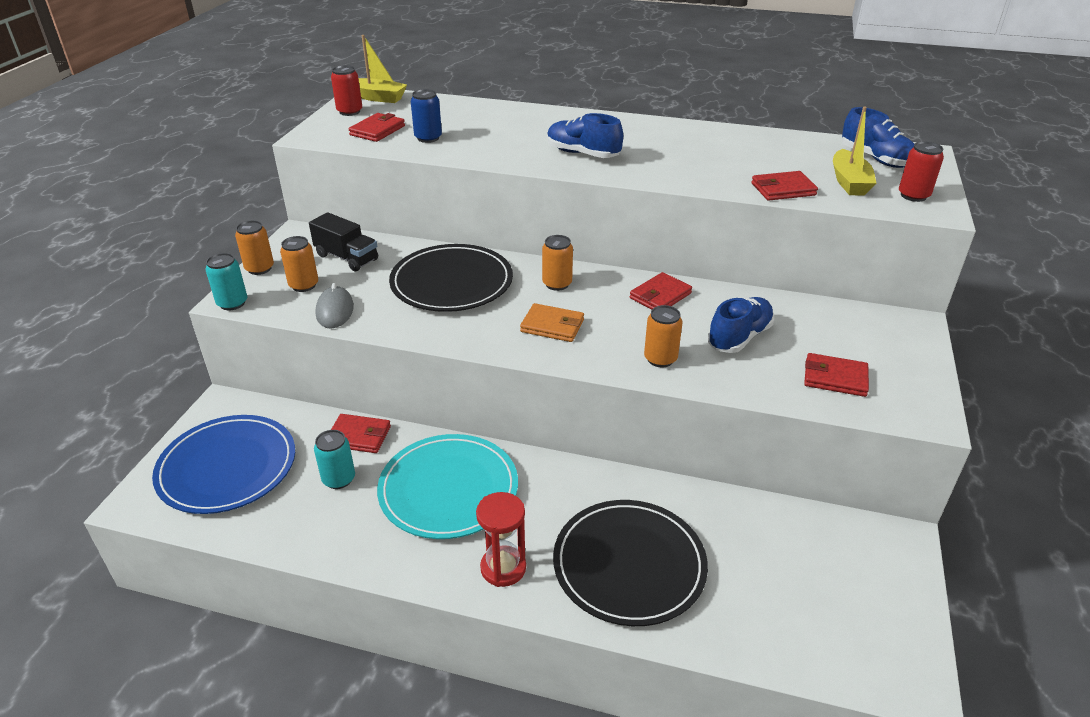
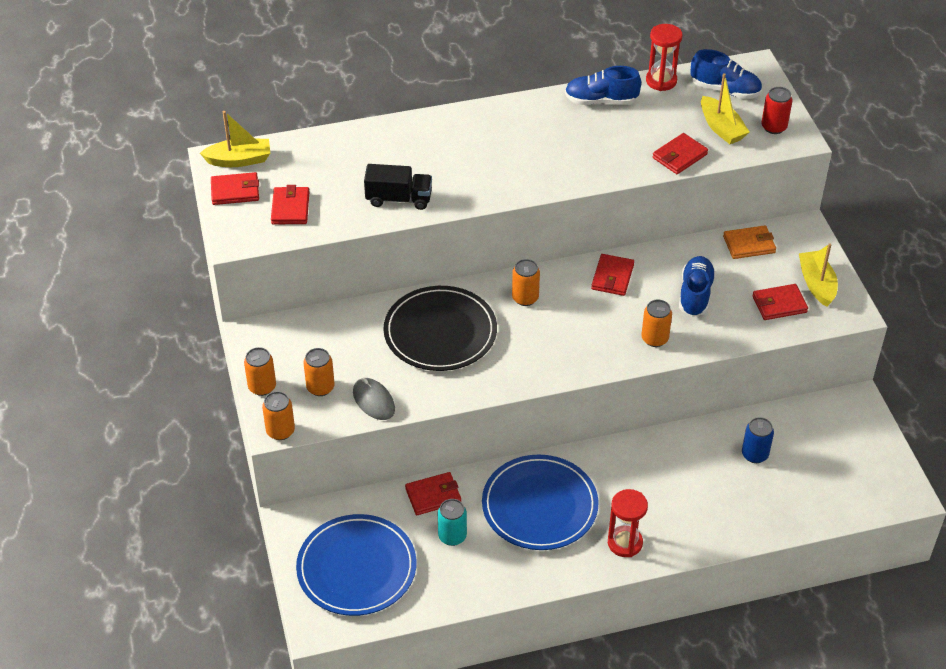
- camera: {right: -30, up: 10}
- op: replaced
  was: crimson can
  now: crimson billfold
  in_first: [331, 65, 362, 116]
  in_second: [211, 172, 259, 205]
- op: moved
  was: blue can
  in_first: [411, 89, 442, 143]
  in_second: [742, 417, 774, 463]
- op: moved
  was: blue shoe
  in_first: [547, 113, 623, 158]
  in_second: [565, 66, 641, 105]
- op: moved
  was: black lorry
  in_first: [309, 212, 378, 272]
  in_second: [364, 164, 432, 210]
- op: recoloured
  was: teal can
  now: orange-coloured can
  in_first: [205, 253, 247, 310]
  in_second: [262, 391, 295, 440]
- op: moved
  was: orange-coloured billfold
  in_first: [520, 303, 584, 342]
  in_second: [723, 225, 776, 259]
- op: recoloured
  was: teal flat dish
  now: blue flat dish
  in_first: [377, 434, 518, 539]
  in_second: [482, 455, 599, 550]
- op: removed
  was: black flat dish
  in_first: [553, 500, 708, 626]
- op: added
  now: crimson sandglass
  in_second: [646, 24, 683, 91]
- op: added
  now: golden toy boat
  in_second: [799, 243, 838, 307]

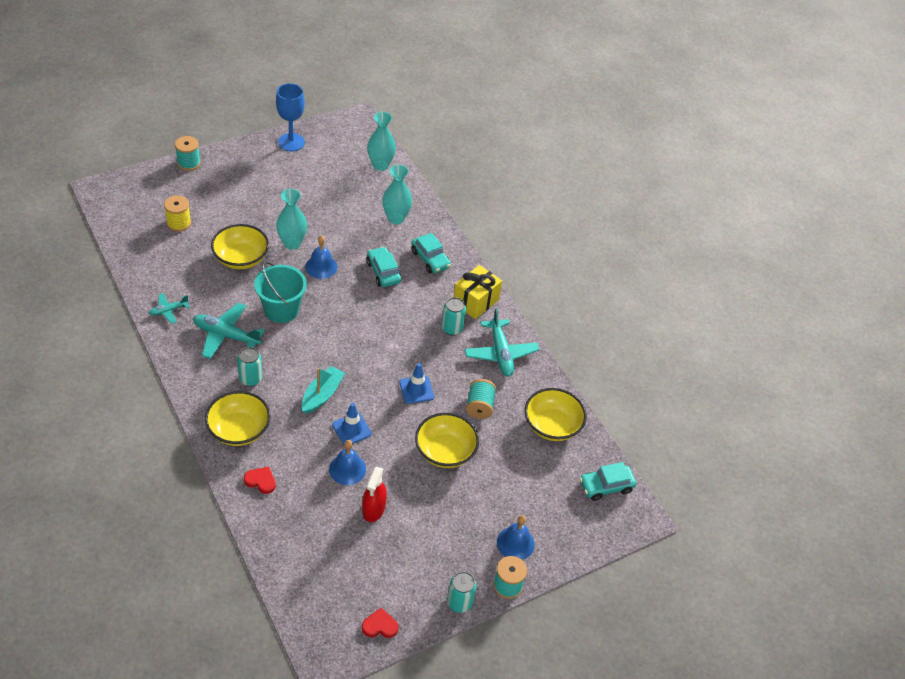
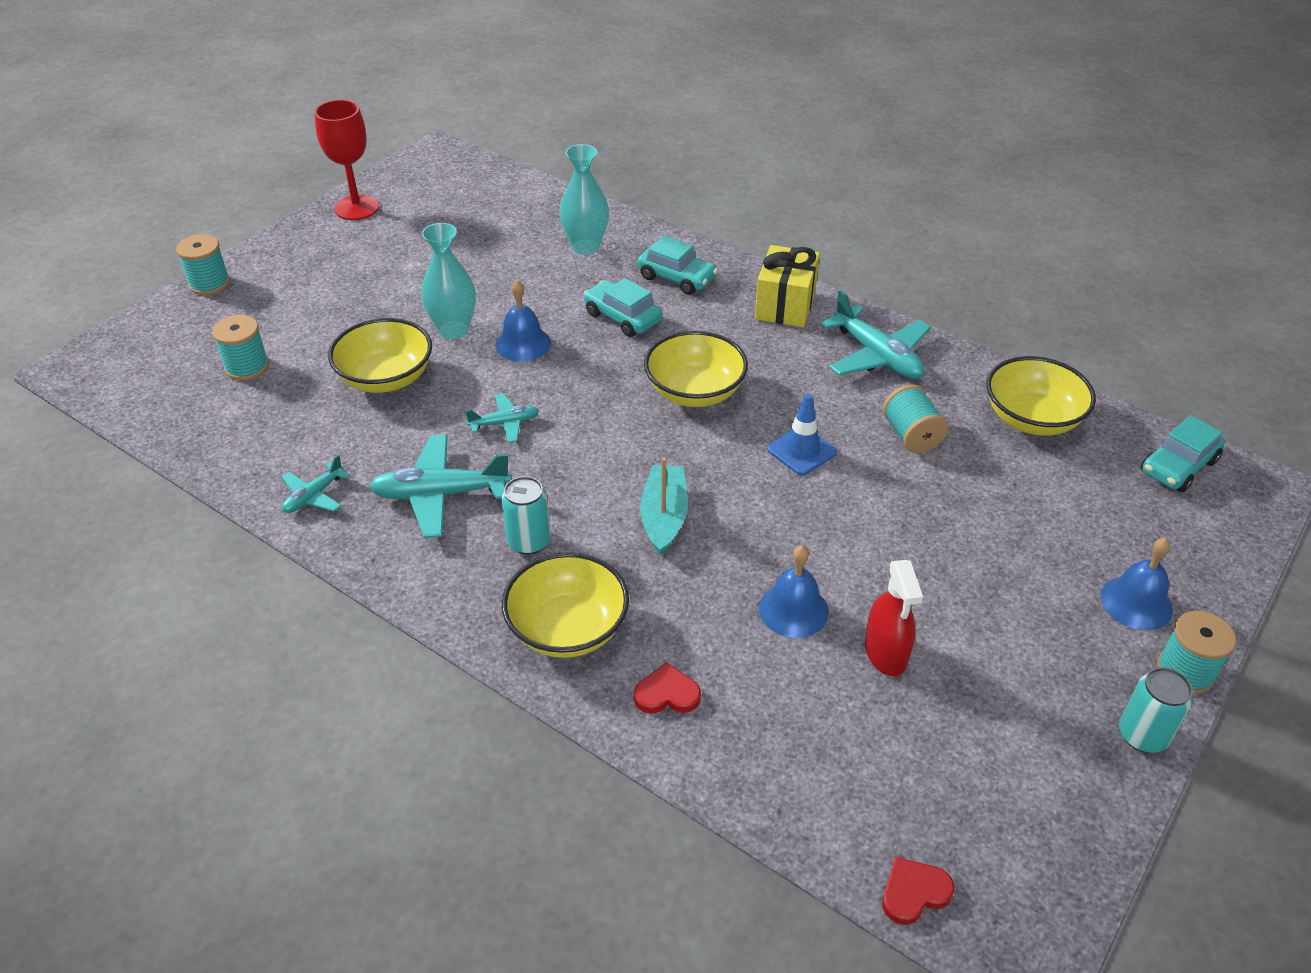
- camera: {right: -20, up: -5}
- op: recoloured
  was: blue goblet
  now: crimson goblet
  in_first: [276, 83, 305, 152]
  in_second: [314, 100, 379, 220]
- op: removed
  was: teal tall vase
  in_first: [367, 112, 396, 171]
- op: recoloured
  was: golden spool
  now: teal spool
  in_first: [164, 195, 191, 232]
  in_second: [212, 315, 269, 380]
- op: replaced
  was: teal bucket
  now: teal aeroplane
  in_first: [254, 261, 307, 323]
  in_second: [465, 393, 539, 443]
- op: removed
  was: teal can
  in_first: [442, 297, 466, 335]
- op: removed
  was: blue safety cone
  in_first: [332, 403, 372, 445]
- op: moved
  was: golden bowl
  in_first: [415, 413, 479, 468]
  in_second: [644, 331, 748, 407]
- op: moved
  was: crimson heart shape
  in_first: [362, 608, 399, 638]
  in_second: [882, 857, 954, 925]

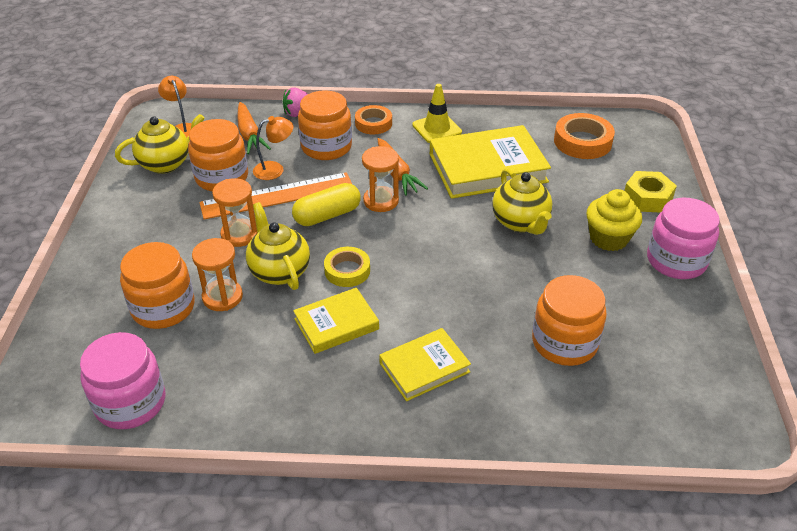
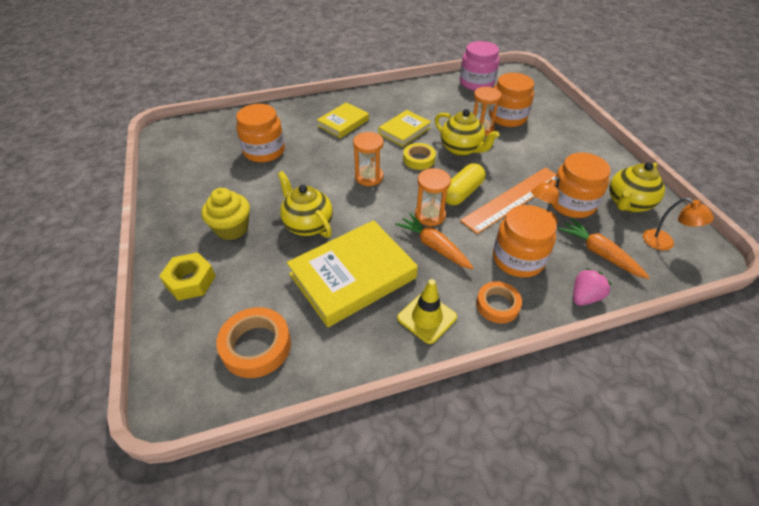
- camera: {right: 160, up: 5}
- op: moved
  was: orange-coloured sandglass
  in_first: [212, 178, 257, 247]
  in_second: [353, 132, 384, 186]
- op: removed
  was: rose-pink jam jar
  in_first: [647, 198, 720, 279]

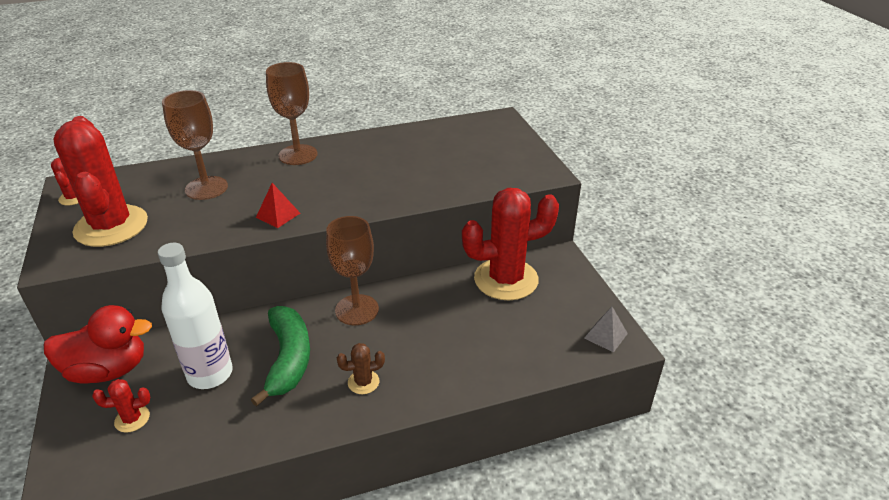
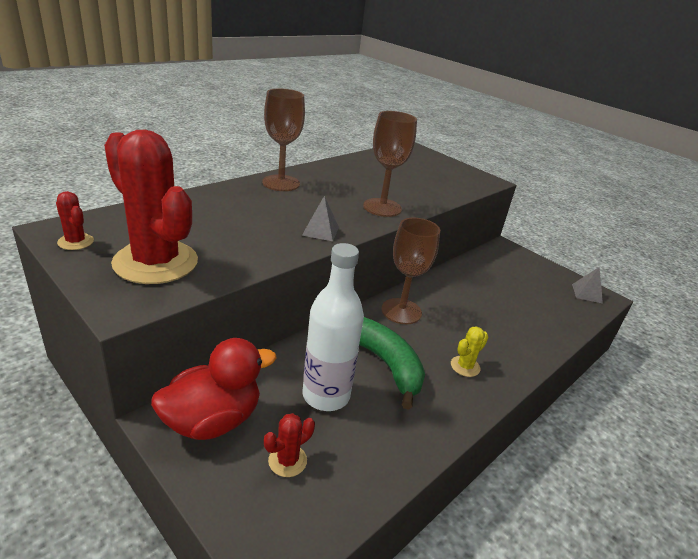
- camera: {right: -30, up: -5}
- op: moved
  was: russet goblet
  in_first: [162, 90, 228, 200]
  in_second: [363, 111, 417, 217]
- op: recoloured
  was: crimson pyramid shape
  now: gray pyramid shape
  in_first: [256, 183, 300, 228]
  in_second: [302, 196, 339, 241]
- op: removed
  was: crimson saguaro cactus
  in_first: [462, 188, 559, 300]
- op: recoloured
  was: russet saguaro cactus
  now: golden saguaro cactus
  in_first: [337, 343, 385, 394]
  in_second: [451, 326, 488, 377]

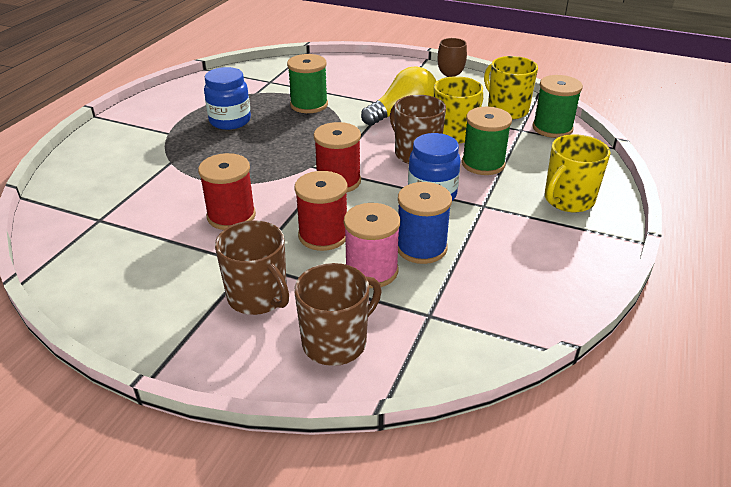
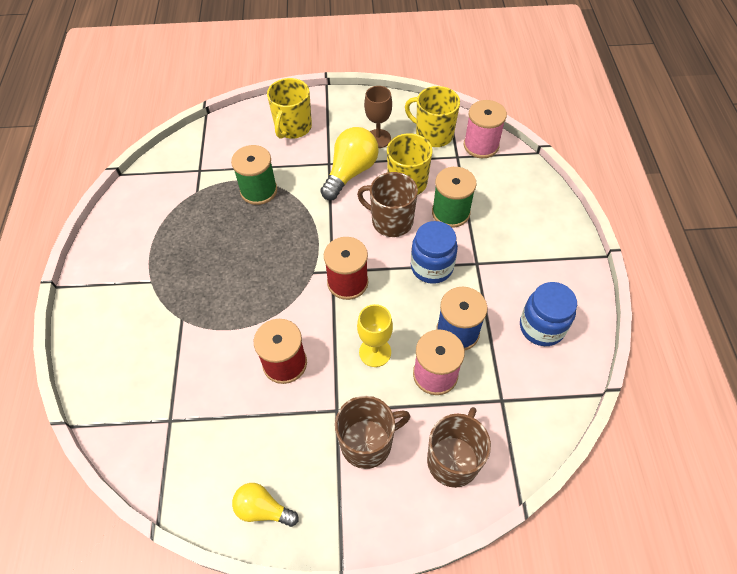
- camera: {right: -25, up: 20}
- op: moved
  was: blue jam jar
  in_first: [204, 67, 251, 130]
  in_second: [520, 282, 577, 346]
- op: recoloured
  was: leaf-green spool
  now: rose-pink spool
  in_first: [533, 75, 583, 138]
  in_second: [464, 100, 507, 158]
- op: moved
  was: golden coffee mug
  in_first: [544, 134, 610, 212]
  in_second: [267, 78, 312, 139]
- op: replaced
  was: crimson spool
  now: golden goblet
  in_first: [294, 171, 348, 251]
  in_second: [357, 304, 393, 367]
- op: turned
  was: russet coffee mug
  in_first: [215, 220, 289, 315]
  in_second: [335, 396, 410, 469]
  clockwise: -45
- op: added
  now: golden bulb
  in_second: [232, 483, 299, 527]

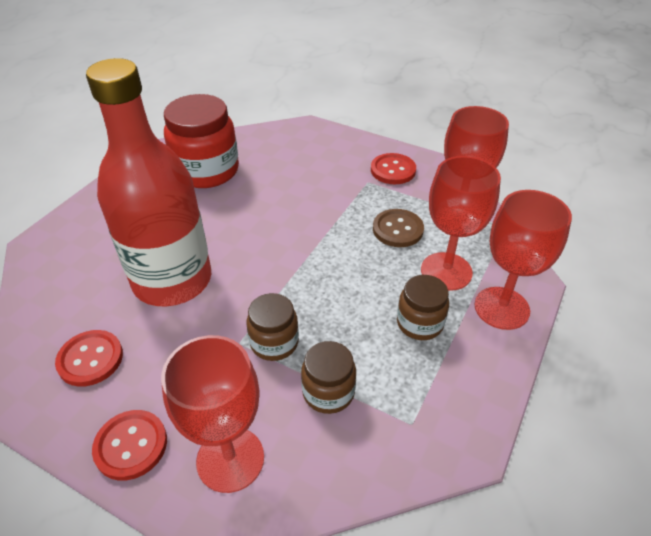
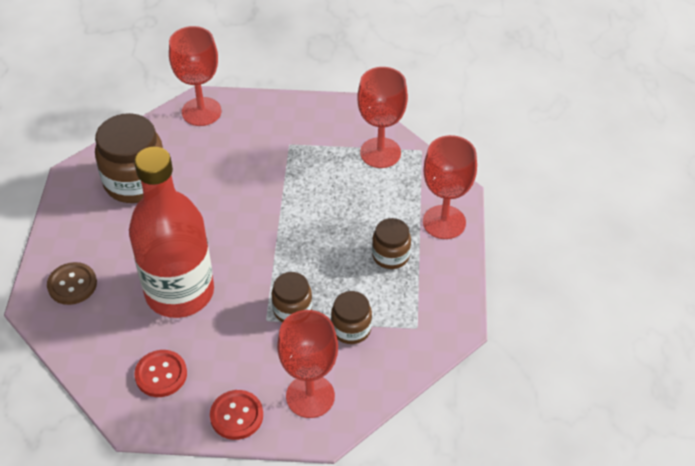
- camera: {right: -25, up: 5}
- op: recoloured
  was: crimson jam jar
  now: russet jam jar
  in_first: [164, 94, 239, 188]
  in_second: [95, 113, 163, 203]
- op: removed
  was: crimson sewing button
  in_first: [371, 153, 416, 184]
- op: moved
  was: crimson goblet
  in_first: [421, 156, 501, 291]
  in_second: [169, 26, 221, 126]
- op: moved
  was: russet sewing button
  in_first: [373, 209, 424, 247]
  in_second: [47, 262, 97, 305]

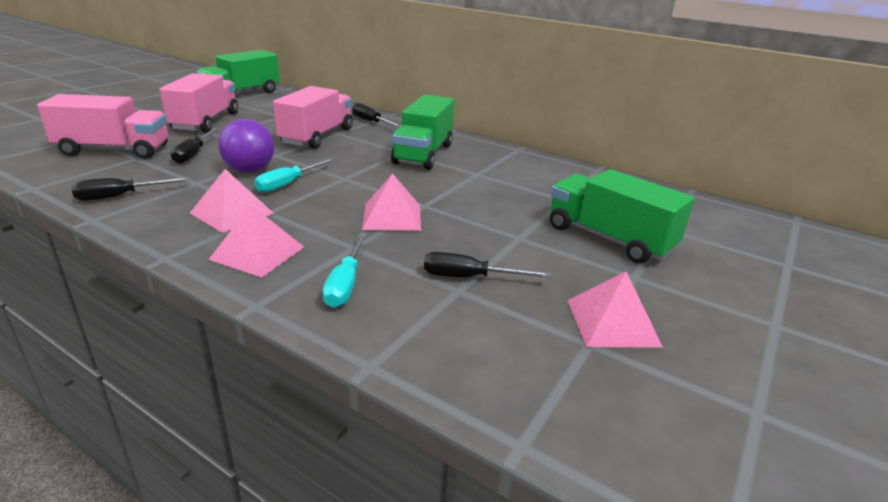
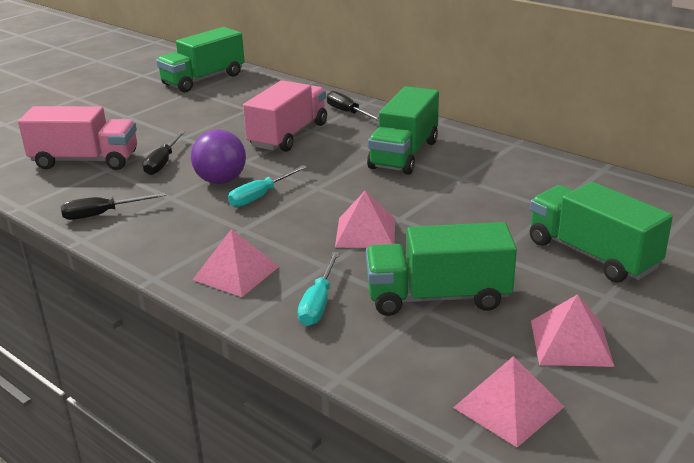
- camera: {right: 10, up: 0}
- op: removed
  was: rose-pink lorry
  in_first: [160, 73, 238, 133]
- op: moved
  was: rose-pink pyramid shape
  in_first: [190, 169, 274, 233]
  in_second: [453, 356, 565, 447]
- op: replaced
  was: black screwdriver
  now: leaf-green lorry
  in_first: [424, 252, 552, 278]
  in_second: [366, 222, 517, 316]

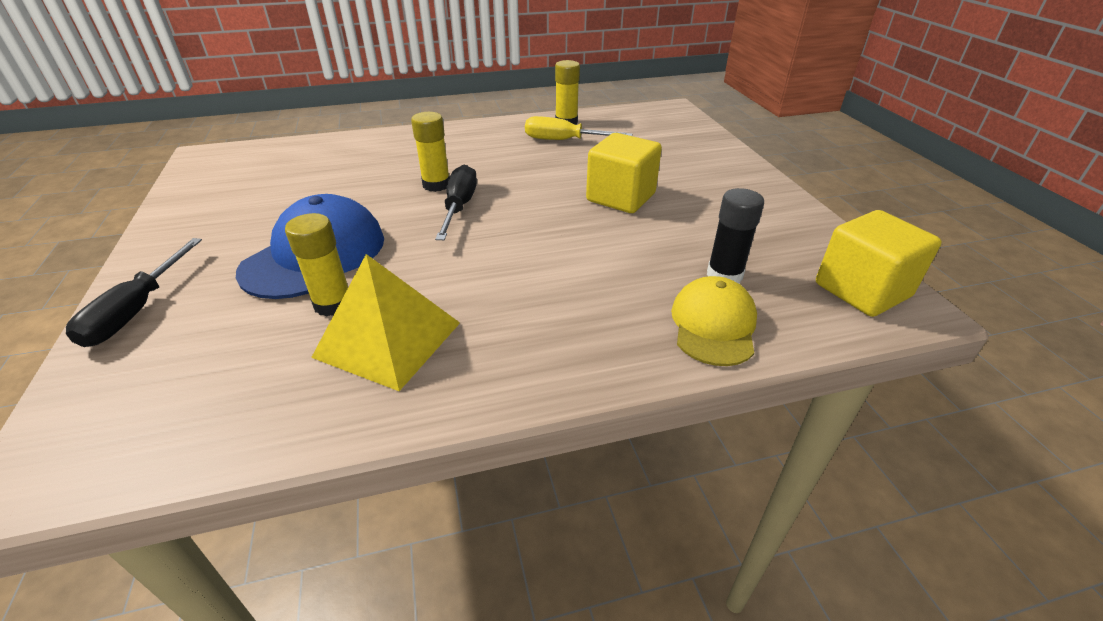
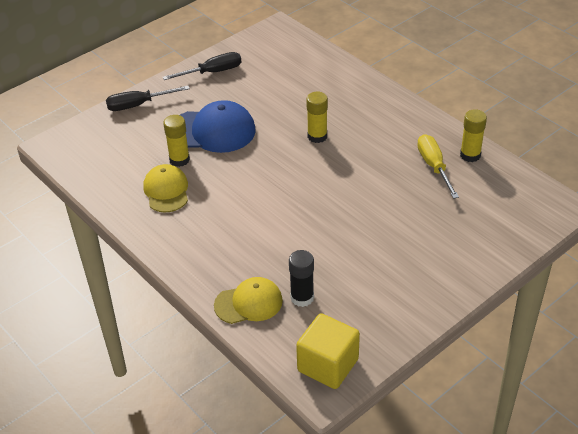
- camera: {right: 65, up: 5}
- op: removed
  was: golden solid cube
  in_first: [586, 133, 662, 213]
- op: moved
  was: black screwdriver
  in_first: [435, 164, 477, 240]
  in_second: [162, 52, 242, 80]
- op: replaced
  was: golden pyramid shape
  now: golden baseball cap
  in_first: [311, 254, 460, 391]
  in_second: [143, 164, 188, 213]

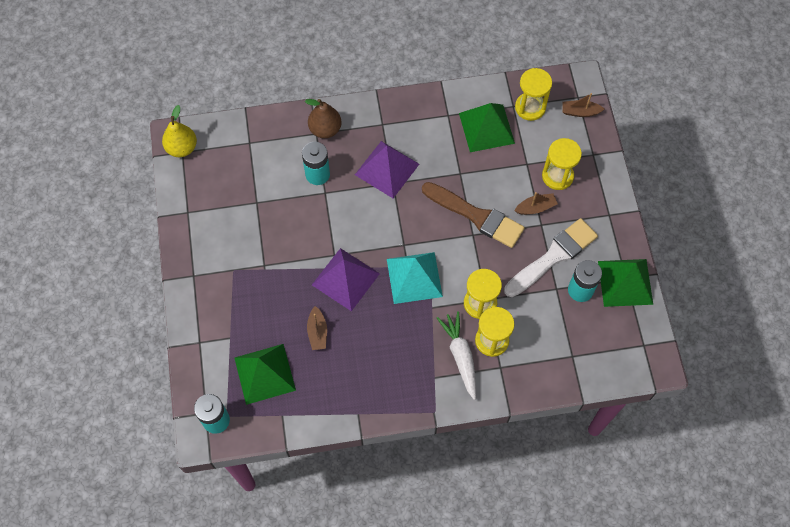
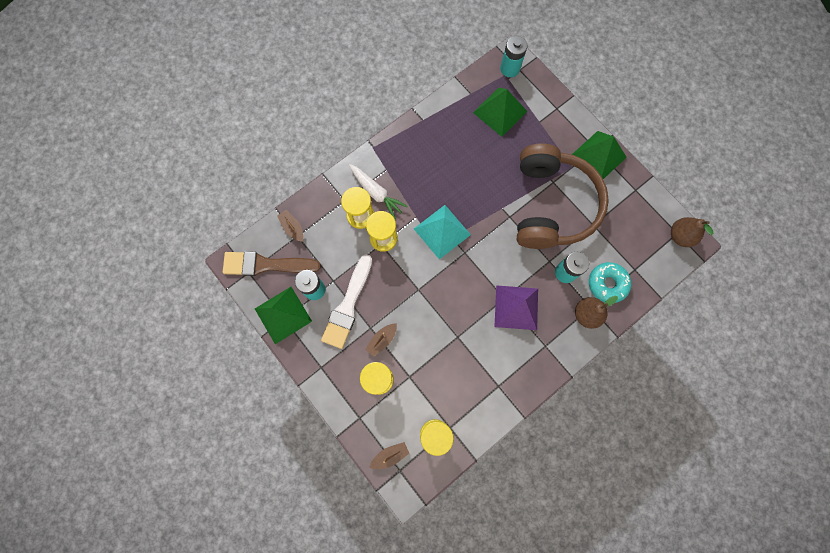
- camera: {right: 150, up: 10}
- op: moved
  was: leaf-green pyramid shape
  in_first: [459, 103, 515, 152]
  in_second: [572, 131, 627, 179]
- op: recoloured
  was: golden pear fruit
  now: russet pear fruit
  in_first: [162, 105, 197, 157]
  in_second: [671, 217, 713, 247]
- op: moved
  was: russet paint brush
  in_first: [422, 182, 525, 248]
  in_second: [223, 251, 321, 276]
- op: removed
  was: purple pyramid shape
  in_first: [312, 248, 380, 311]
- op: moved
  was: russet toy boat
  in_first: [307, 306, 327, 350]
  in_second: [277, 210, 303, 242]
- op: added
  now: russet over-ear headphones
  in_second: [517, 143, 609, 249]
- op: added
  now: teal glazed donut
  in_second: [589, 262, 631, 303]

